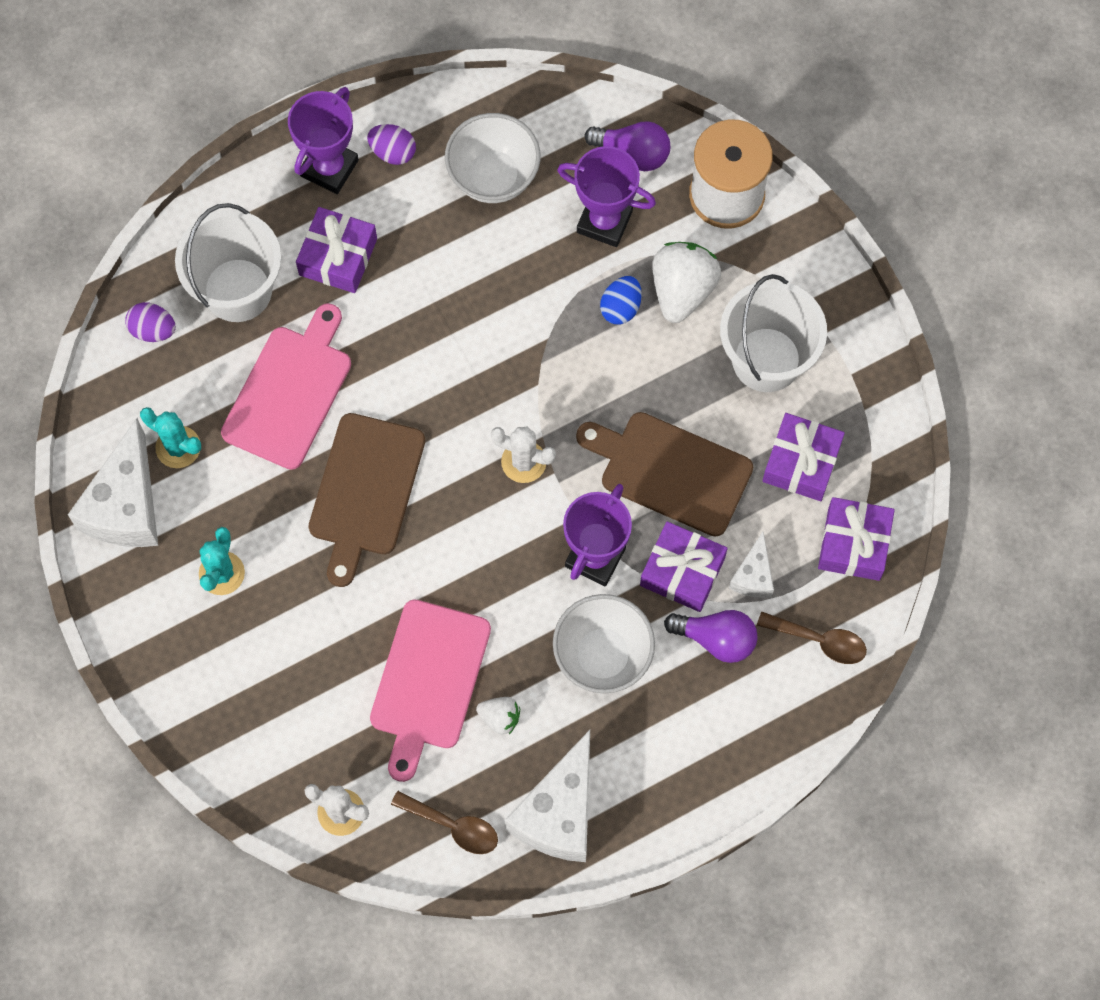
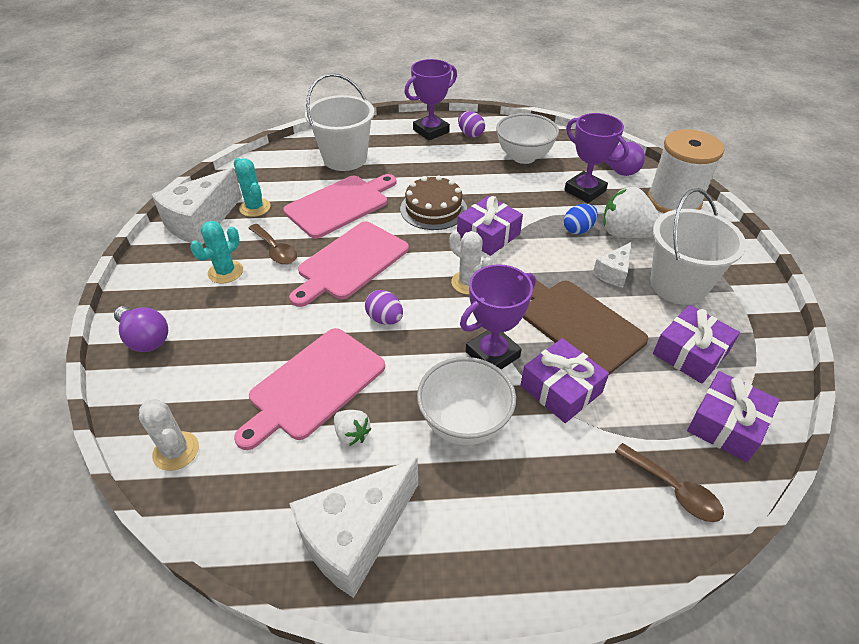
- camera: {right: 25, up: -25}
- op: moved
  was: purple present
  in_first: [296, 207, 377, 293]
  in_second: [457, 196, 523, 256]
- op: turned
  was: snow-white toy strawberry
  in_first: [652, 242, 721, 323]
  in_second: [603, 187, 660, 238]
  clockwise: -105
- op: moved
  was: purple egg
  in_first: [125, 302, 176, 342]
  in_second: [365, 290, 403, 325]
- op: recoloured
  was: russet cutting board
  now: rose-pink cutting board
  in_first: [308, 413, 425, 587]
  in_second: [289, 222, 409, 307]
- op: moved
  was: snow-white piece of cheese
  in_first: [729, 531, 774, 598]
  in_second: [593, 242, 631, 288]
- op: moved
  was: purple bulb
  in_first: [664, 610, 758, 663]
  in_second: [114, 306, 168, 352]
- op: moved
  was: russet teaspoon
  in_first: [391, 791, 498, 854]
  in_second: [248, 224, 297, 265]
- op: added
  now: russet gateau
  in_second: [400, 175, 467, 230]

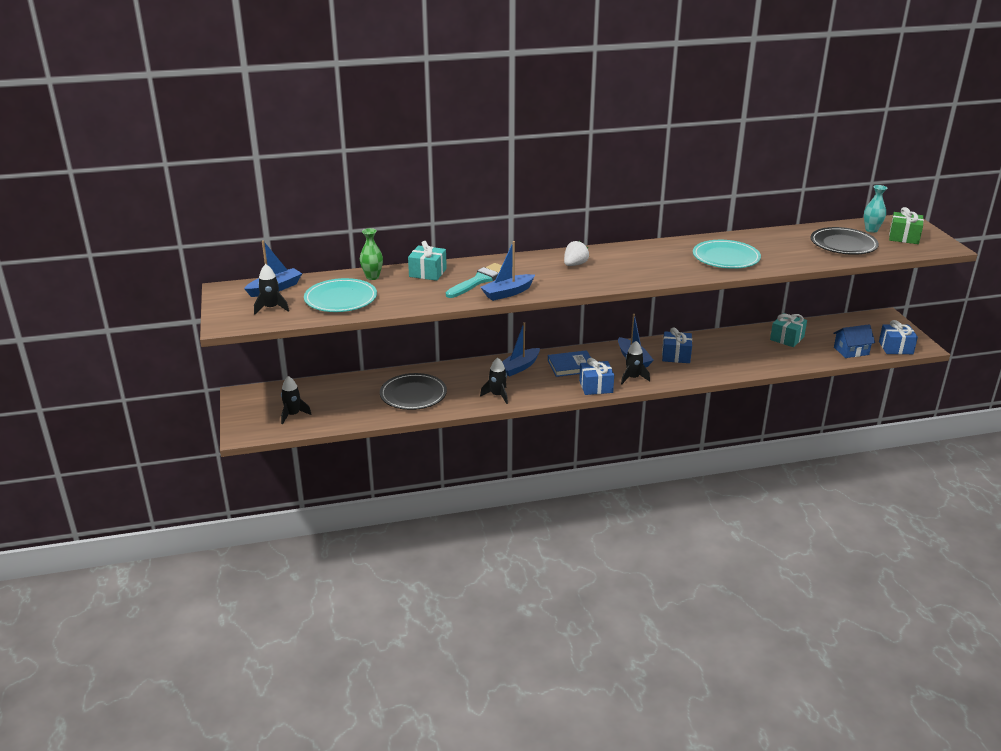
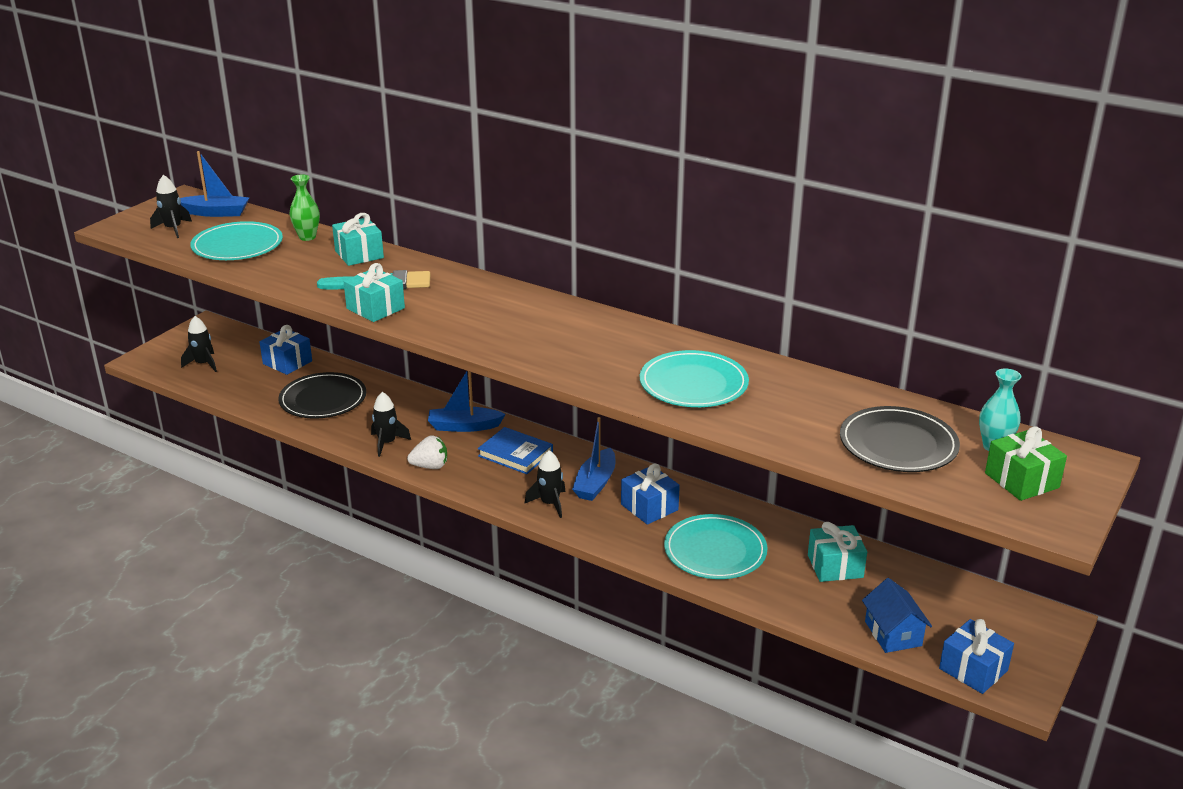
- camera: {right: 45, up: 0}
- op: replaced
  was: blue toy boat
  now: teal present
  in_first: [480, 241, 535, 301]
  in_second: [344, 263, 405, 322]
- op: moved
  was: snow-white toy strawberry
  in_first: [564, 241, 589, 266]
  in_second: [407, 435, 447, 469]
- op: turned
  was: blue house
  in_first: [833, 324, 875, 358]
  in_second: [862, 578, 932, 653]
  clockwise: 45
- op: moved
  was: blue present
  in_first: [579, 358, 614, 395]
  in_second: [259, 325, 312, 375]
- op: added
  now: teal flat dish
  in_second: [664, 514, 767, 579]

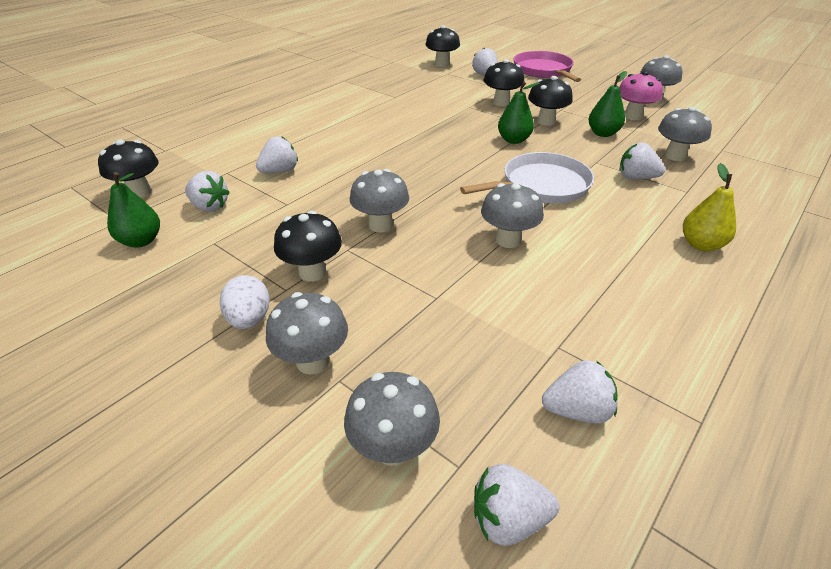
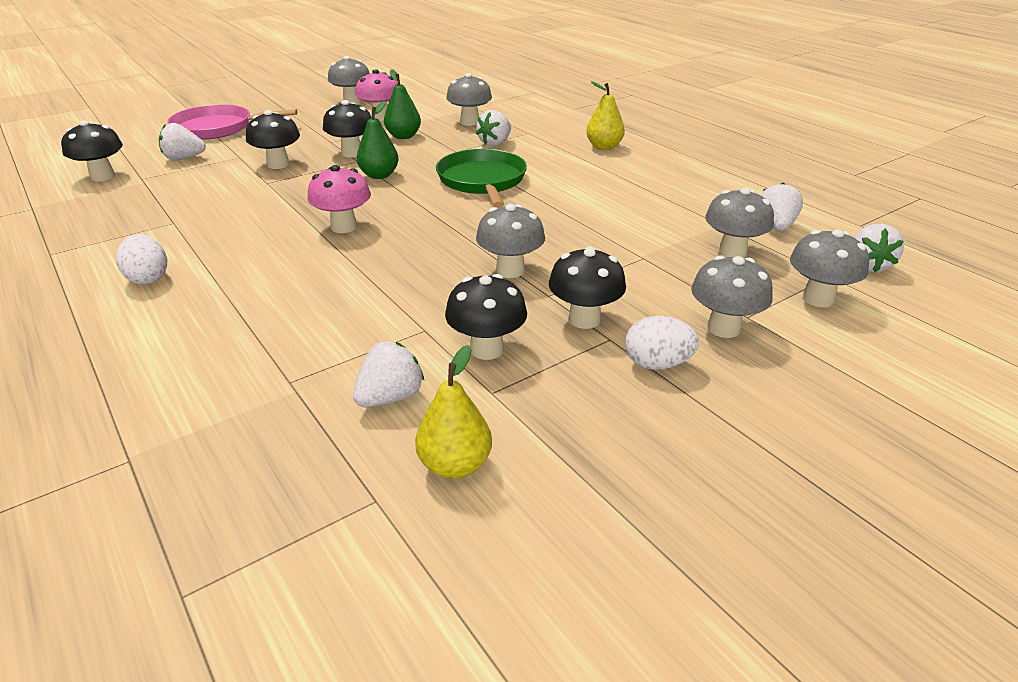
- camera: {right: -75, up: -5}
- op: removed
  was: snow-white toy strawberry
  in_first: [256, 136, 298, 173]
- op: moved
  was: black toadstool
  in_first: [98, 139, 159, 198]
  in_second: [445, 274, 527, 360]
- op: recoloured
  was: snow-white pan
  now: leaf-green pan
  in_first: [460, 152, 594, 203]
  in_second: [436, 149, 527, 208]
- op: recoloured
  was: leaf-green pear fruit
  now: golden pear fruit
  in_first: [107, 172, 160, 248]
  in_second: [415, 345, 492, 479]
- op: moved
  was: gray toadstool
  in_first: [481, 183, 544, 248]
  in_second: [705, 188, 774, 258]
- op: added
  now: rose-pink toadstool
  in_second: [307, 165, 371, 233]
- op: added
  now: snow-white egg
  in_second: [116, 234, 167, 284]

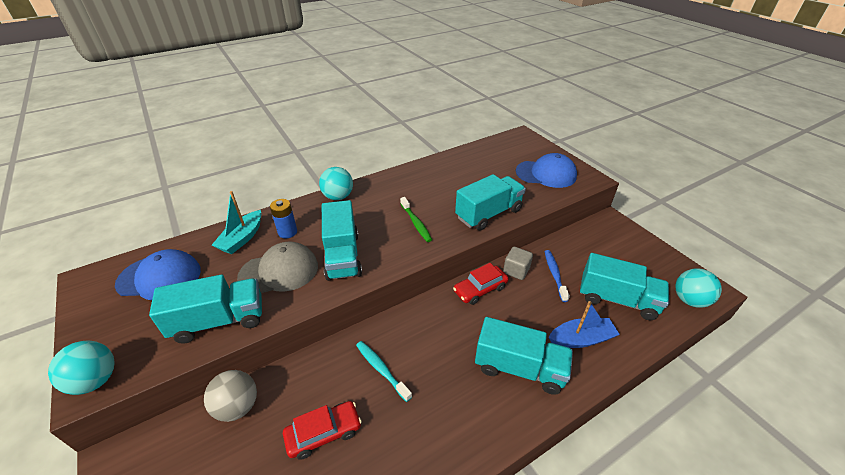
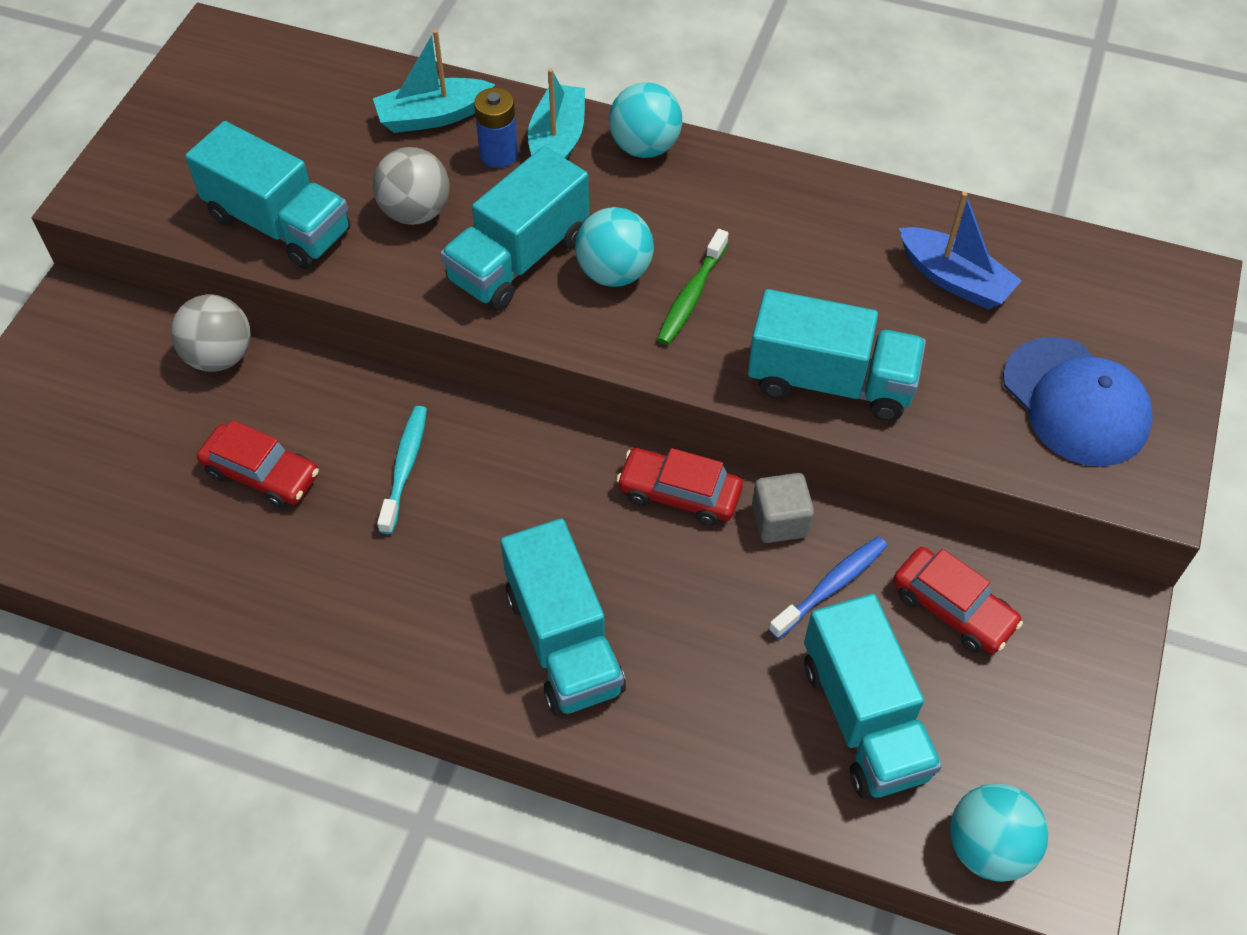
- camera: {right: 50, up: 15}
- op: replaced
  was: gray baseball cap
  now: gray ball
  in_first: [237, 242, 318, 293]
  in_second: [373, 147, 450, 225]
- op: removed
  was: blue baseball cap
  in_first: [115, 249, 201, 300]
- op: moved
  was: blue toy boat
  in_first: [548, 301, 620, 348]
  in_second: [899, 192, 1022, 309]
- op: moved
  was: teal ball
  in_first: [48, 341, 114, 395]
  in_second: [575, 207, 654, 287]
- op: added
  now: teal toy boat
  in_second: [528, 68, 585, 159]
- op: added
  now: crimson car
  in_second: [893, 547, 1023, 654]

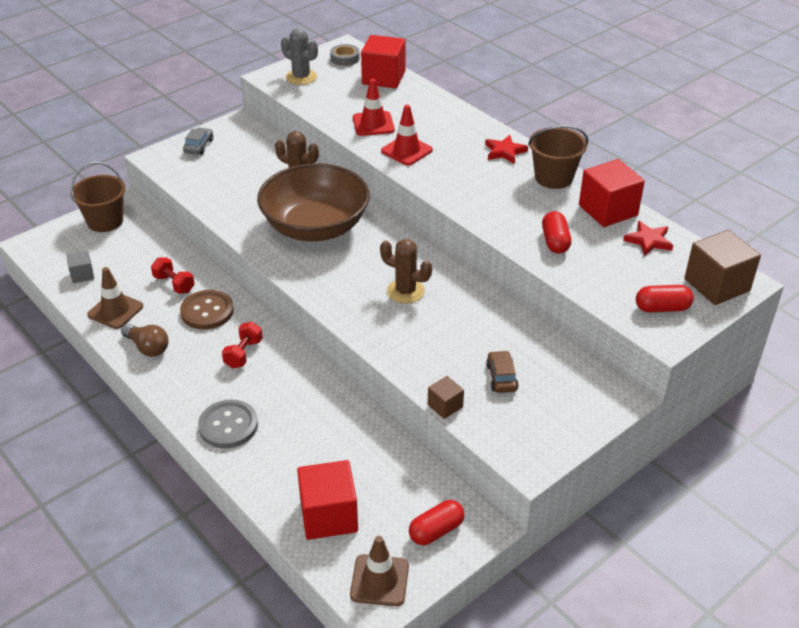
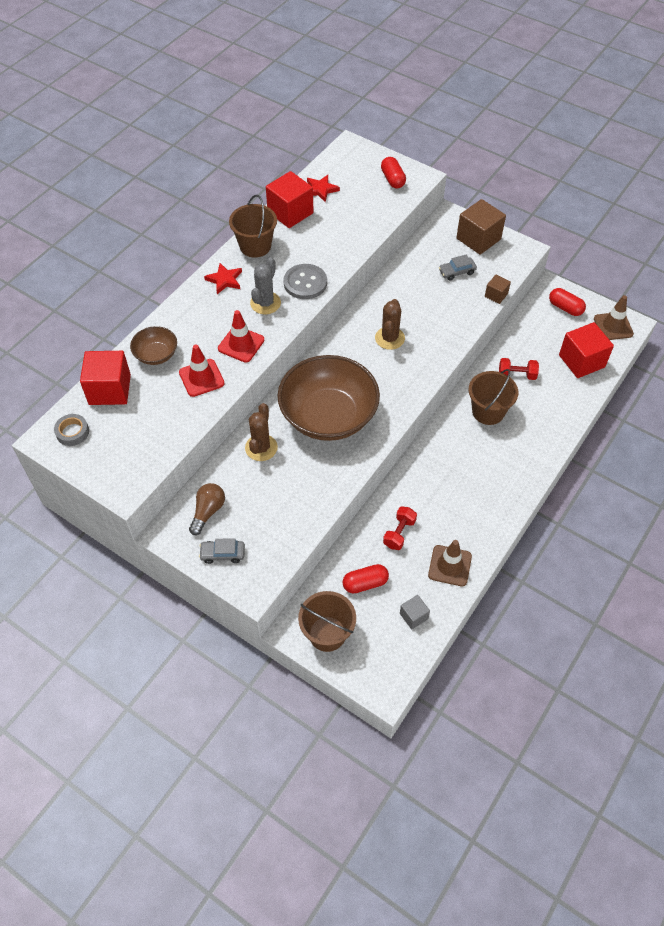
- camera: {right: -105, up: 15}
- op: moved
  was: gray saguaro cactus
  in_first: [281, 28, 318, 85]
  in_second: [250, 257, 281, 314]
- op: moved
  was: crimson pill
  in_first: [542, 211, 571, 254]
  in_second: [342, 564, 389, 594]
- op: moved
  was: russet solid cube
  in_first: [684, 230, 761, 305]
  in_second: [456, 199, 506, 255]
- op: removed
  was: russet sewing button
  in_first: [180, 290, 234, 330]
- op: moved
  was: crimson dumbbell
  in_first: [222, 322, 263, 369]
  in_second: [499, 358, 539, 380]
- op: moved
  was: russet bulb
  in_first: [121, 324, 169, 357]
  in_second: [189, 483, 225, 535]
- op: recoloured
  was: russet car
  now: gray car
  in_first: [486, 351, 519, 393]
  in_second: [439, 255, 477, 281]
- op: moved
  was: gray sewing button
  in_first: [198, 399, 258, 448]
  in_second: [283, 264, 327, 299]
- op: added
  now: russet bowl
  in_second: [130, 326, 177, 365]
- op: added
  now: russet bucket
  in_second: [469, 369, 518, 425]

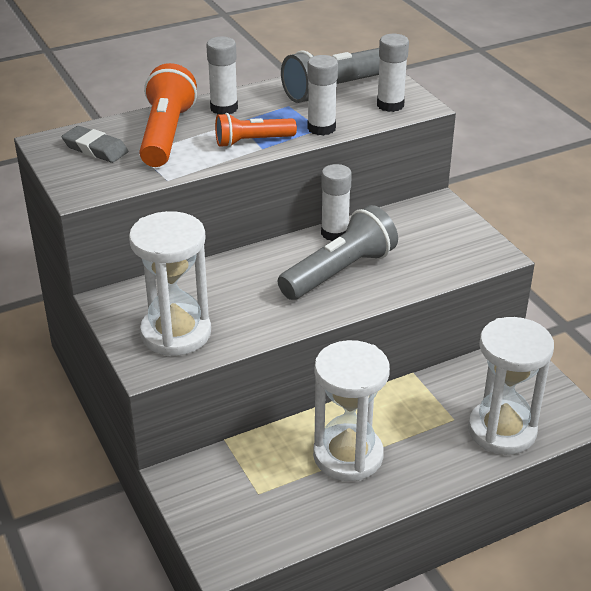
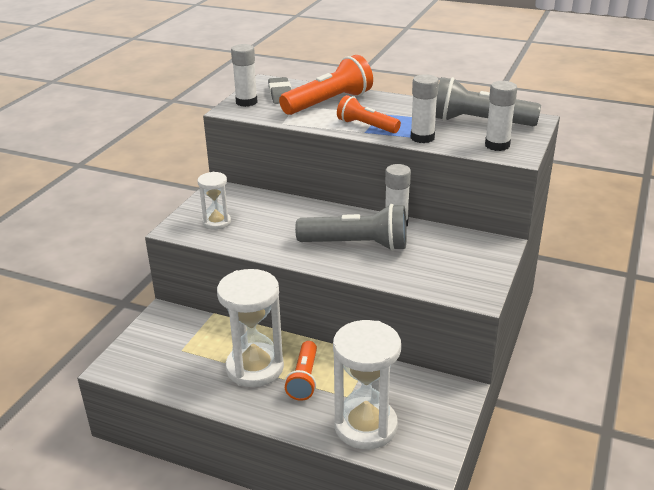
- camera: {right: 50, up: -5}
- op: moved
  was: snow-white glue stick
  in_first: [206, 37, 238, 115]
  in_second: [231, 44, 258, 107]
- op: resized
  was: snow-white sandglass
  in_first: [129, 211, 211, 356]
  in_second: [197, 172, 231, 230]
  ratio: 0.54
- op: added
  now: orange-coloured pocket torch
  in_second: [285, 341, 317, 401]

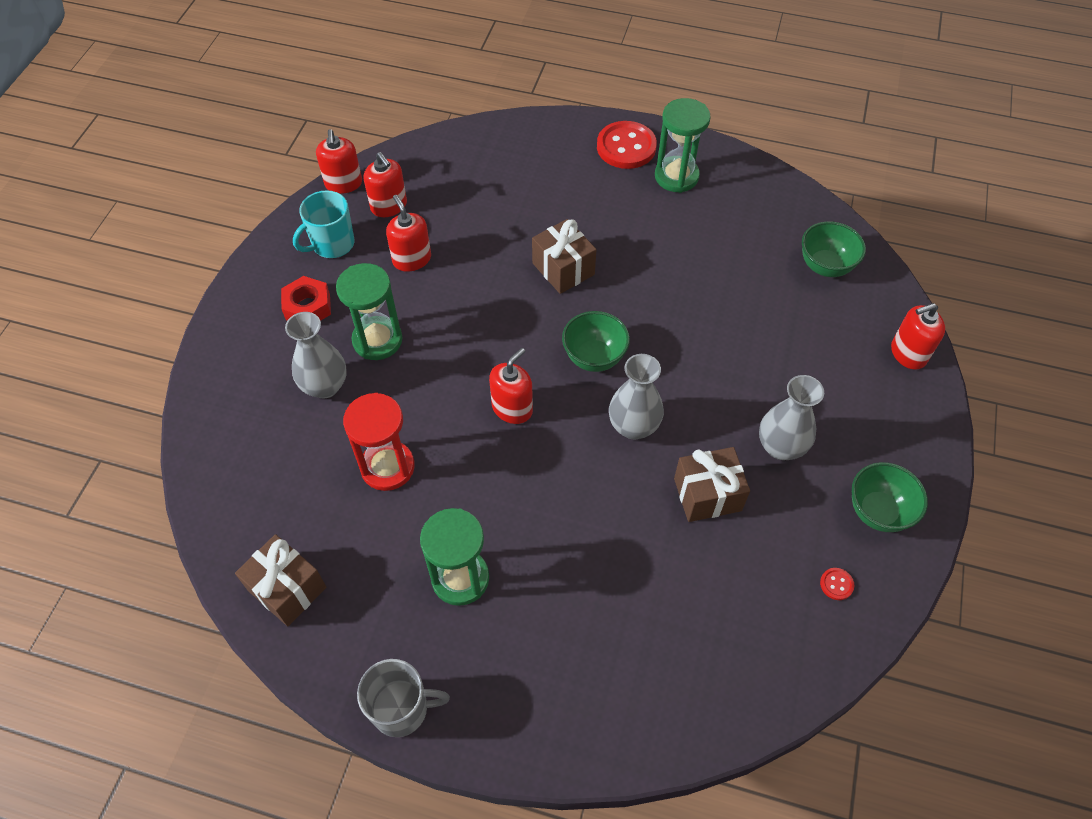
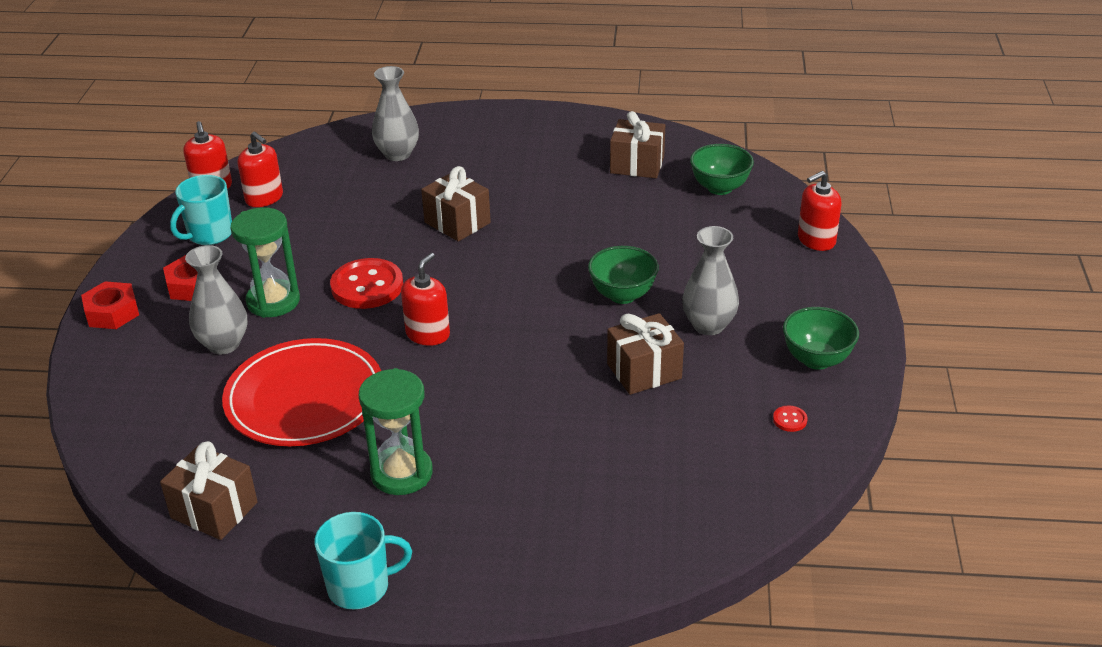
- camera: {right: -10, up: -20}
- op: removed
  was: leaf-green sandglass
  in_first: [655, 98, 711, 193]
- op: moved
  was: crimson sewing button
  in_first: [597, 121, 657, 169]
  in_second: [330, 258, 403, 309]
- op: removed
  was: crimson pump bottle
  in_first: [386, 195, 431, 272]
- op: moved
  was: leaf-green bowl
  in_first: [562, 311, 630, 372]
  in_second: [588, 246, 659, 304]
- op: moved
  was: gray tall vase
  in_first: [609, 354, 664, 439]
  in_second: [372, 66, 419, 161]
- op: replaced
  was: crimson sandglass
  now: crimson flat dish
  in_first: [343, 393, 415, 491]
  in_second: [222, 338, 381, 446]
- op: recoloured
  was: gray coffee mug
  now: teal coffee mug
  in_first: [357, 659, 450, 737]
  in_second: [315, 512, 412, 609]
- op: added
  now: russet present
  in_second: [610, 111, 665, 178]
- op: added
  now: crimson nut
  in_second: [81, 281, 139, 329]

